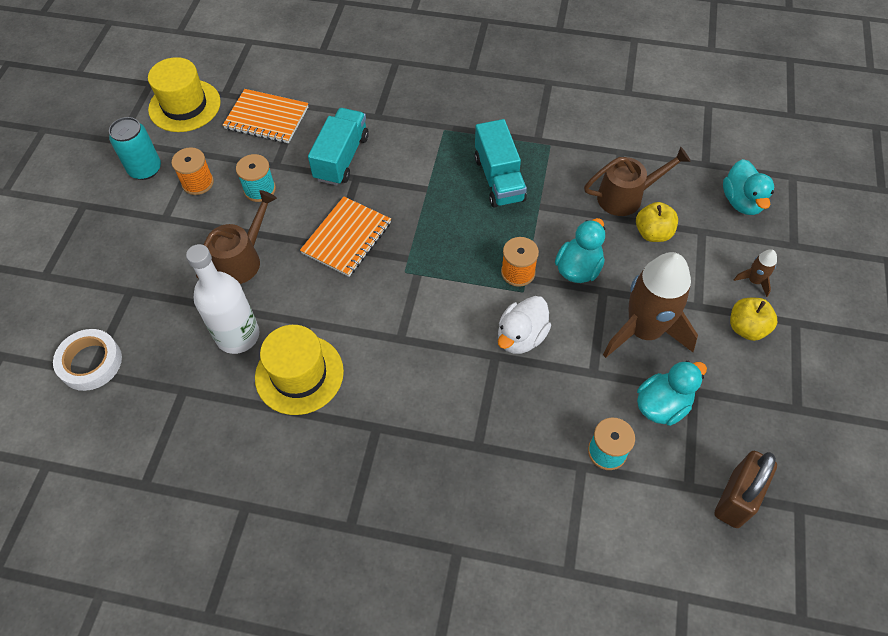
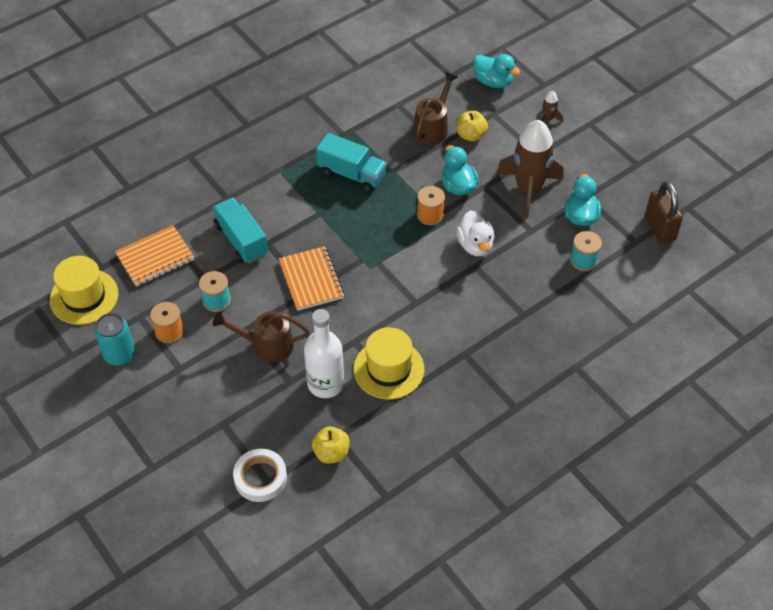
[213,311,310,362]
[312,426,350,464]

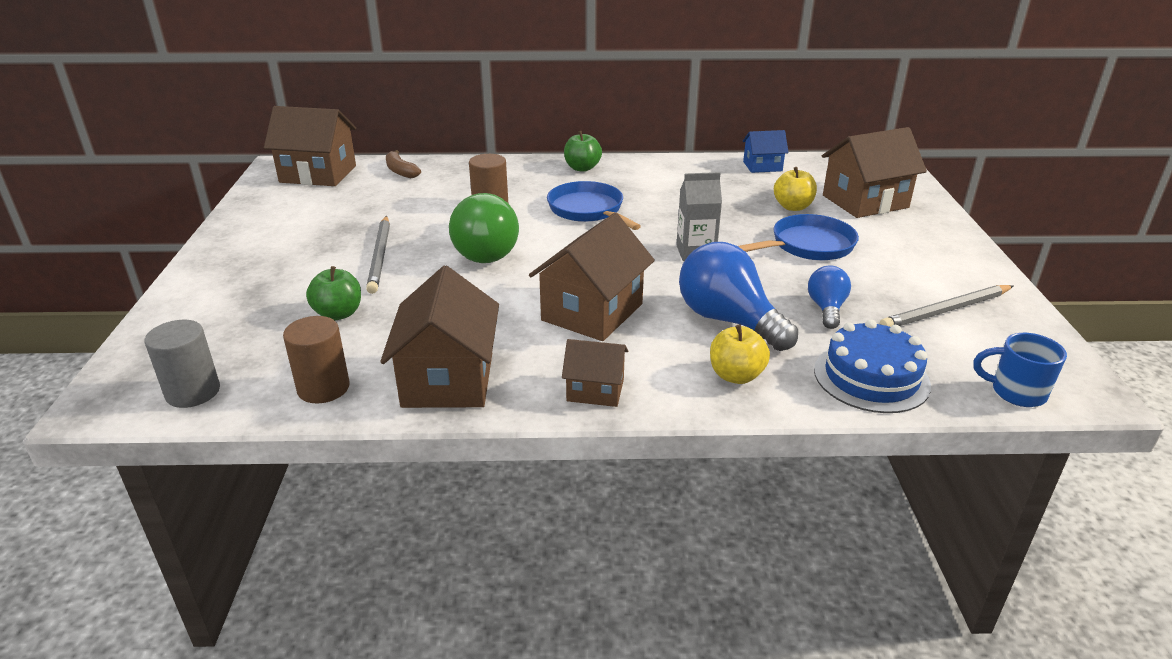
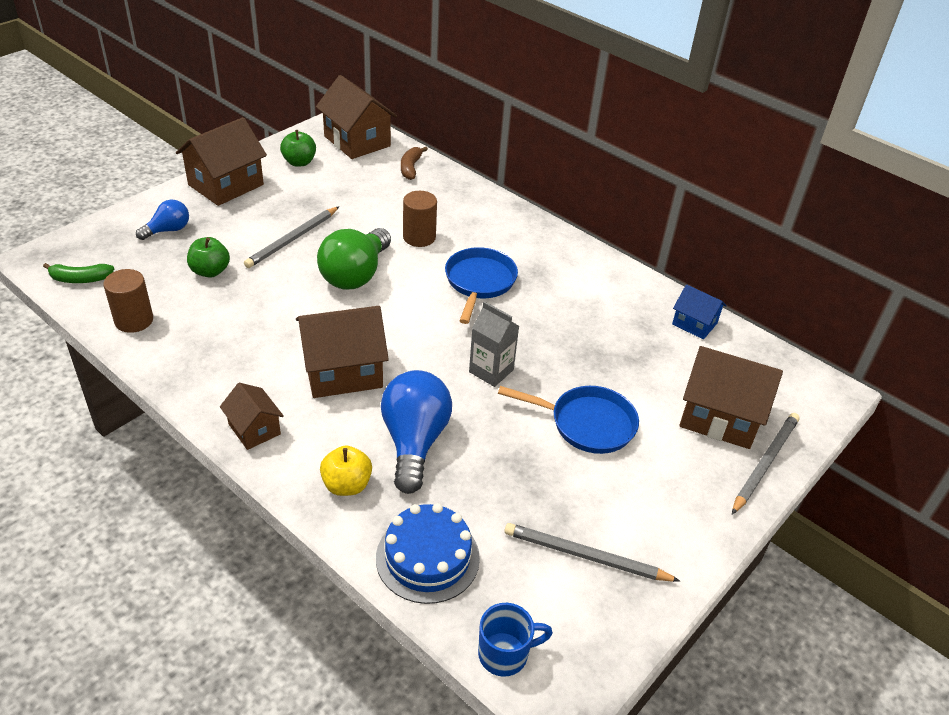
[280,130,316,167]
[774,167,817,211] (first image)
[176,117,267,206]
[136,200,189,240]
[43,263,114,283]
[478,603,553,677]
[732,413,800,514]

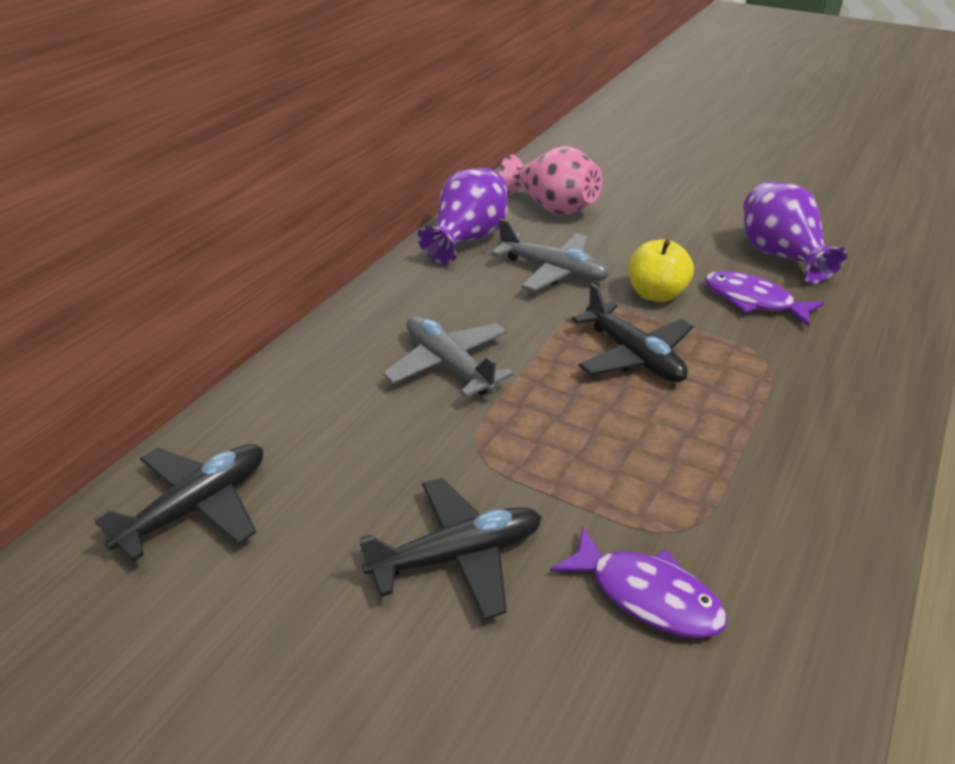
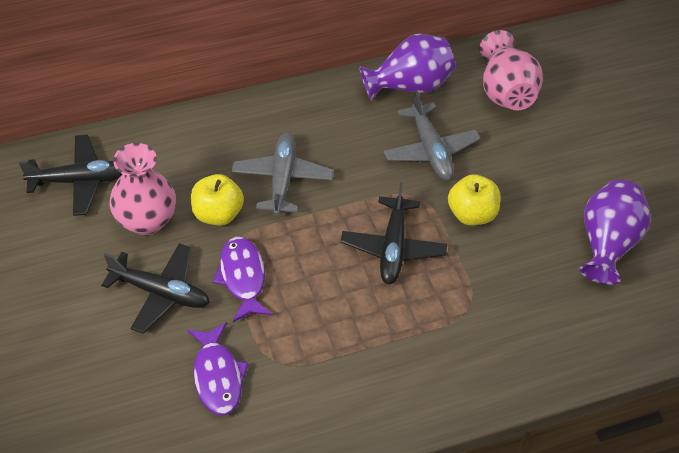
[213,237,272,322]
[110,143,176,235]
[191,174,244,226]

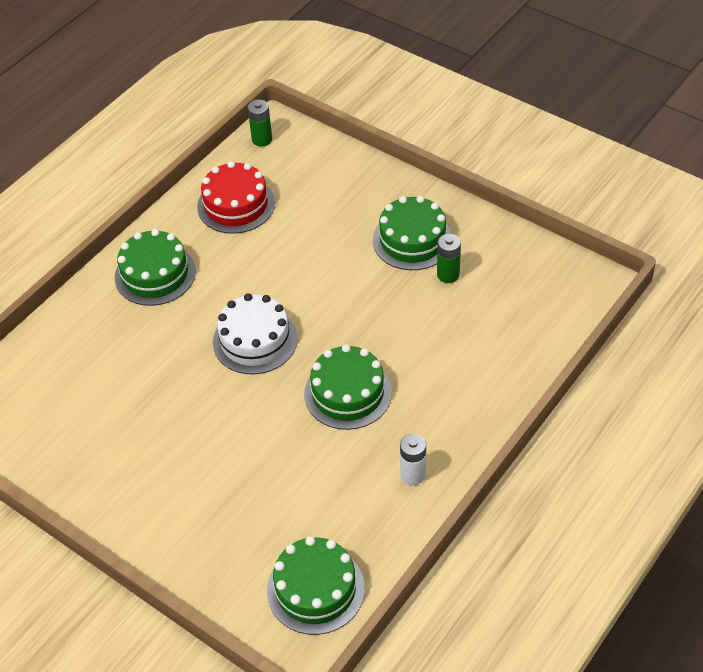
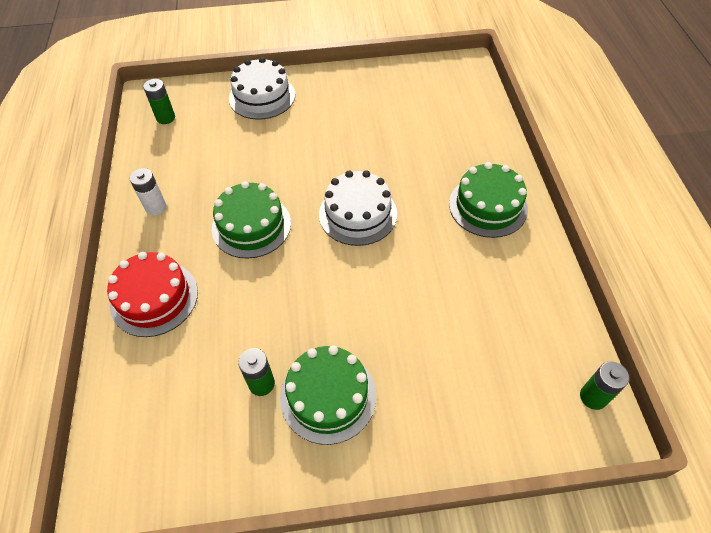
[107,252,198,337]
[143,79,175,124]
[229,57,295,120]

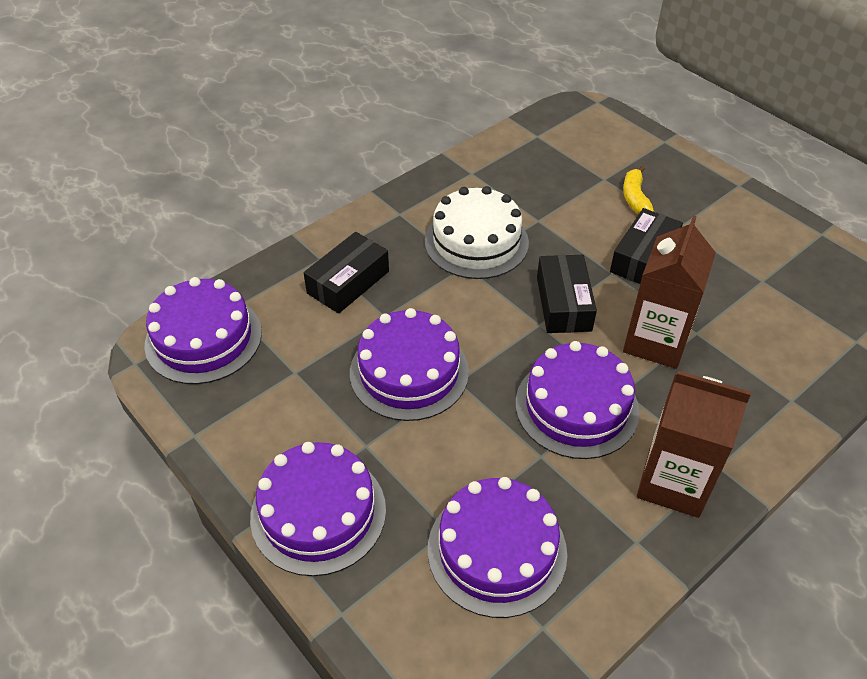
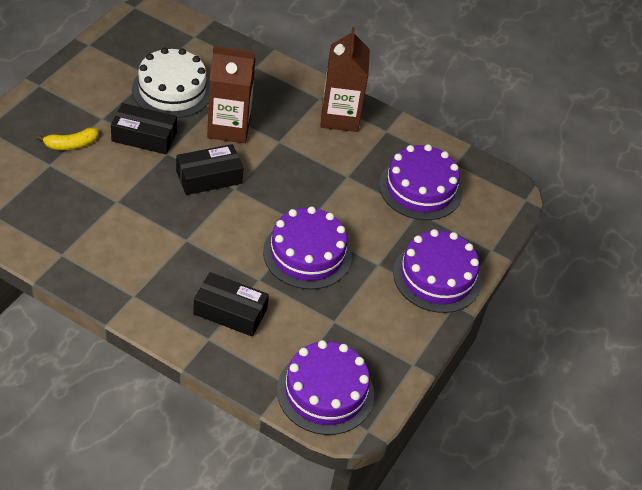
[132,47,209,118]
[516,341,639,459] (first image)

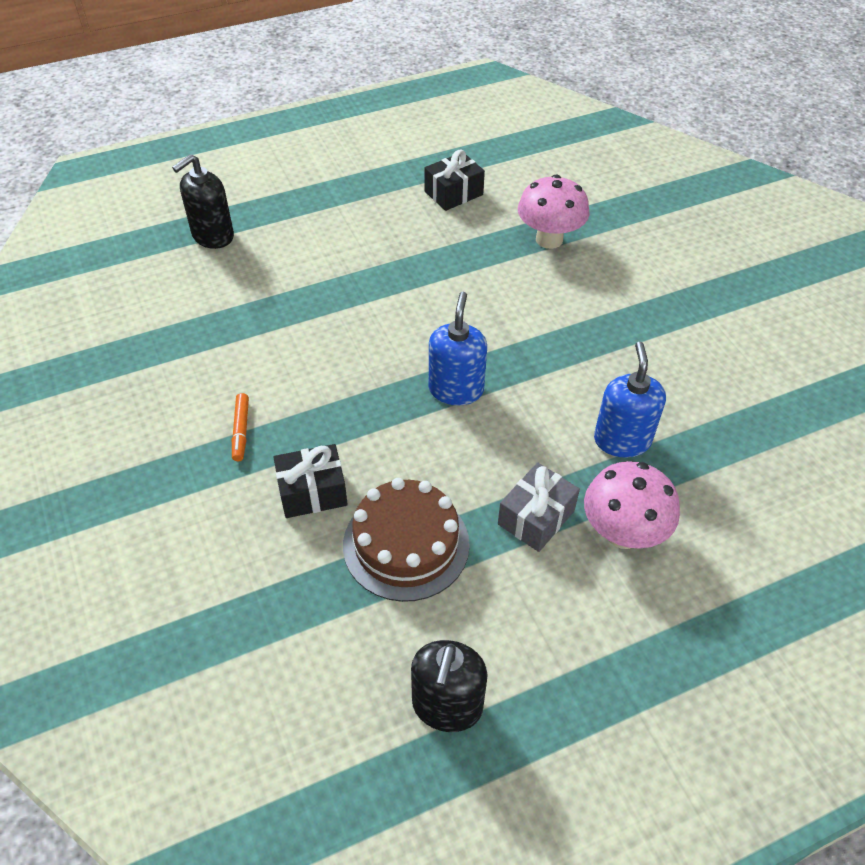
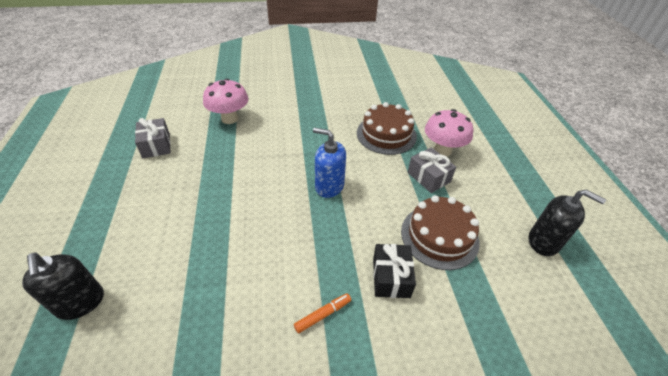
[135,118,170,158]
[357,102,417,155]
[294,293,351,333]

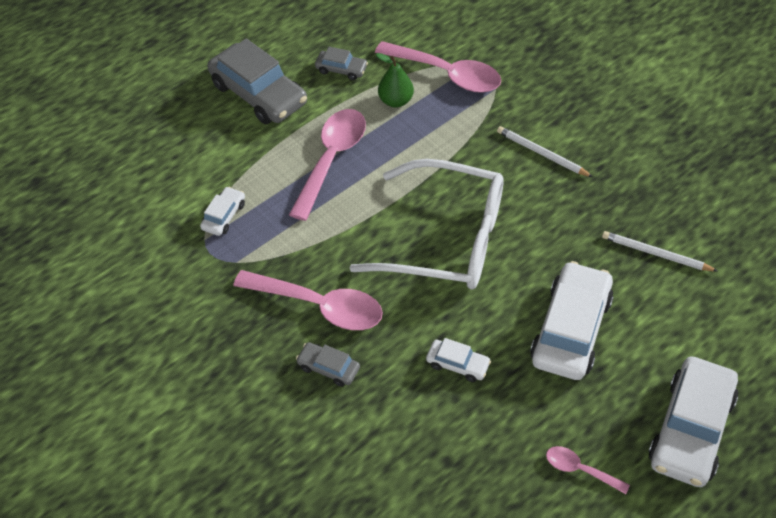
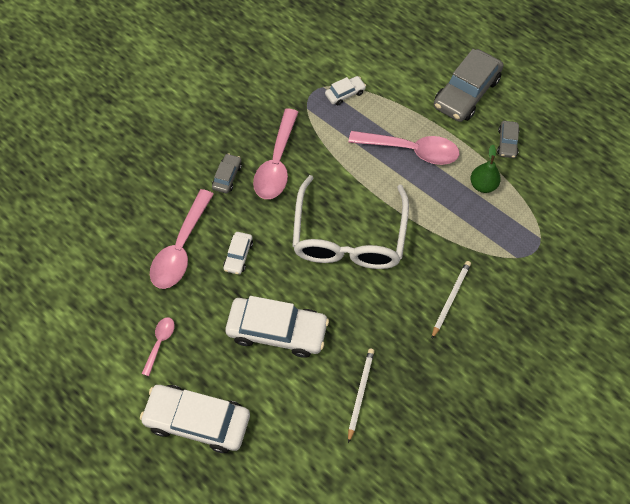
[150,189,214,289]
[325,76,366,105]

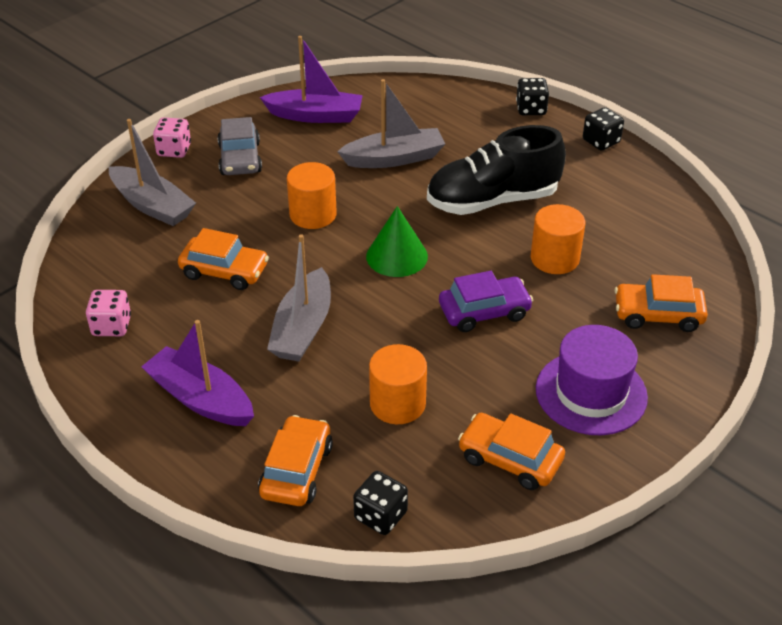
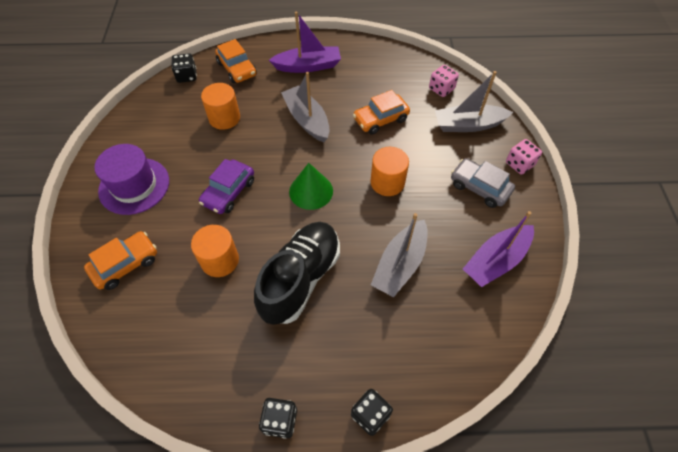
[429,65,459,97]
[458,413,565,490] (first image)

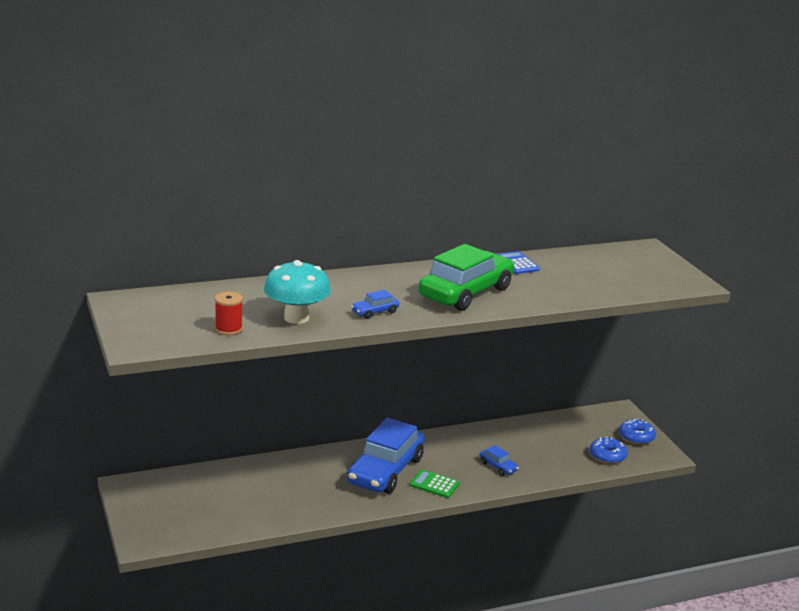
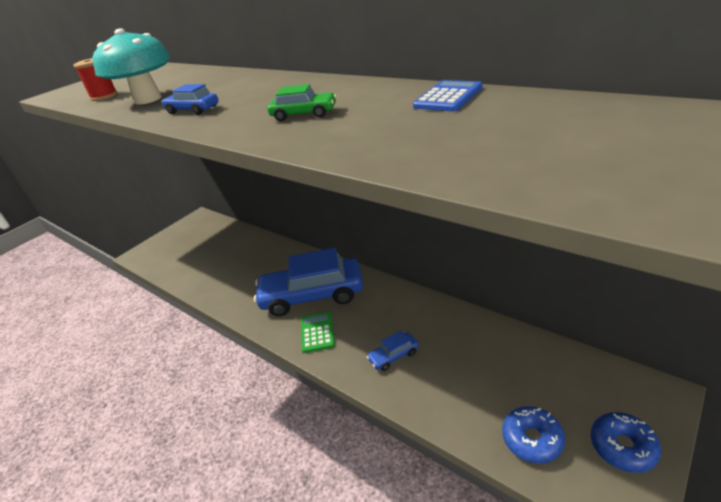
[268,84,336,121]
[366,330,419,371]

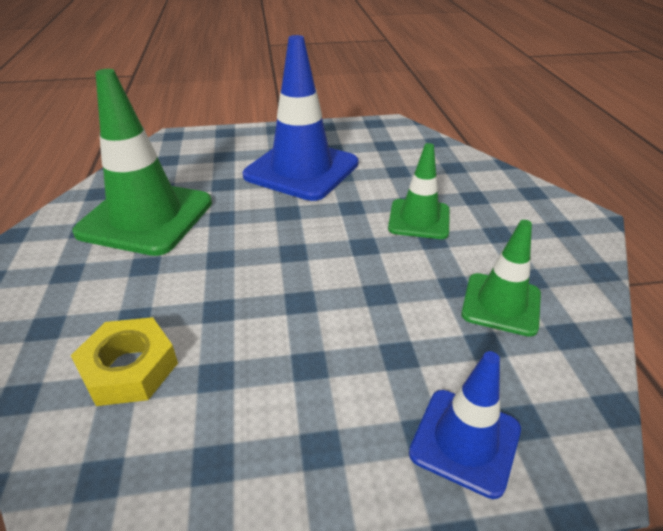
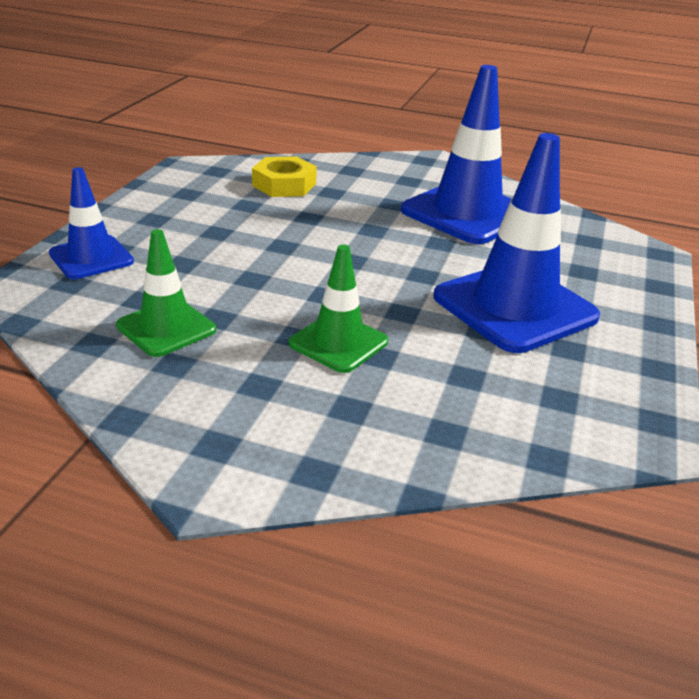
[401,65,512,244]

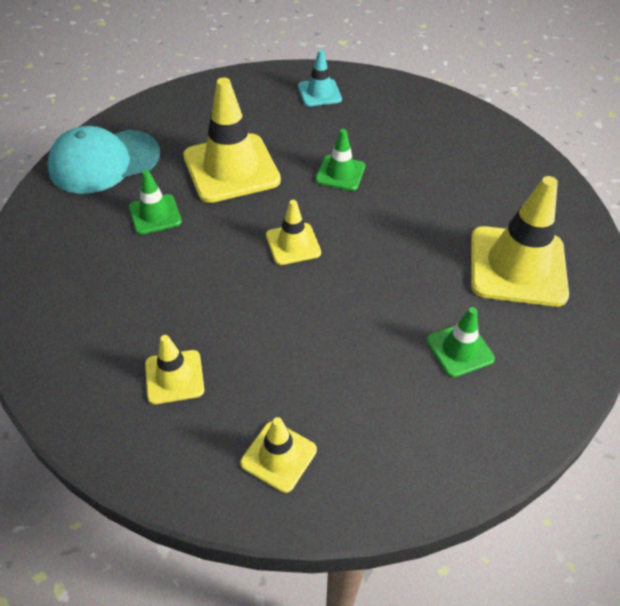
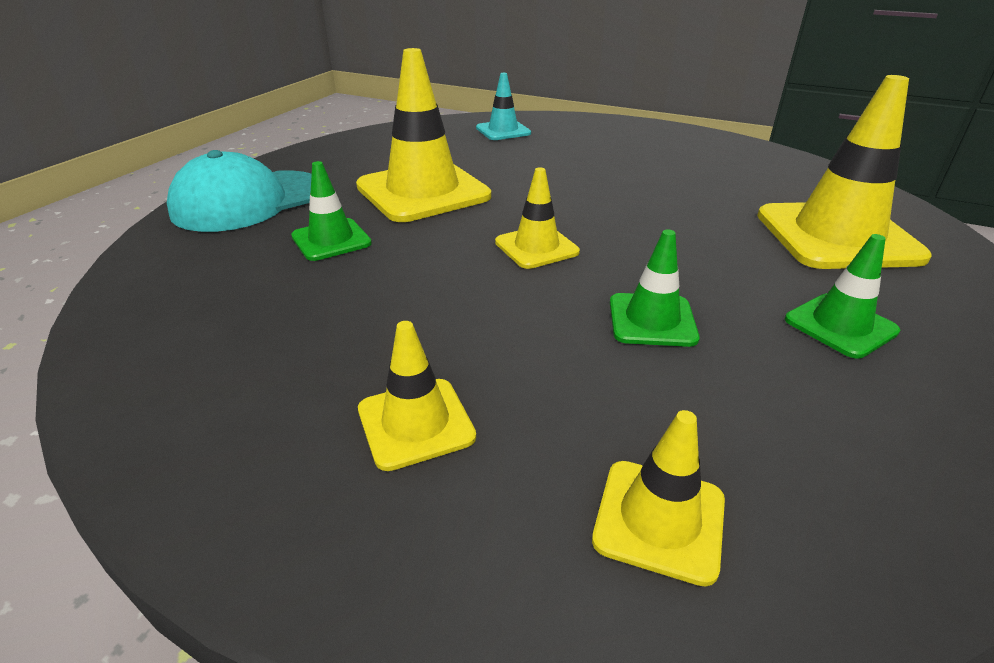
[610,229,700,347]

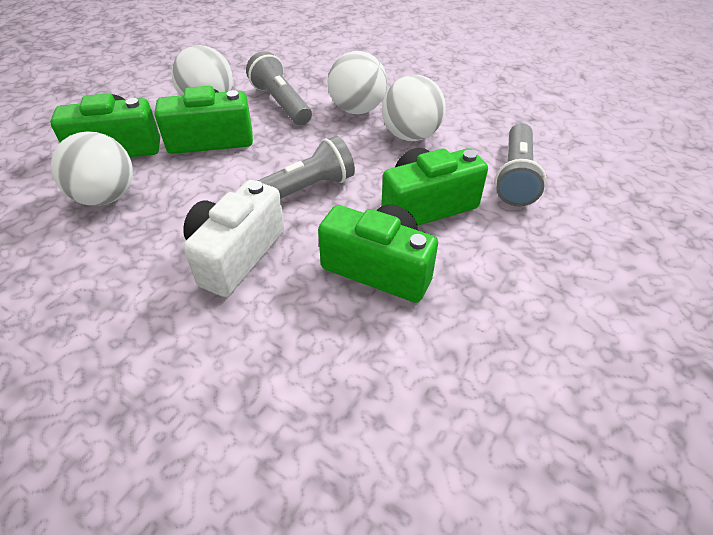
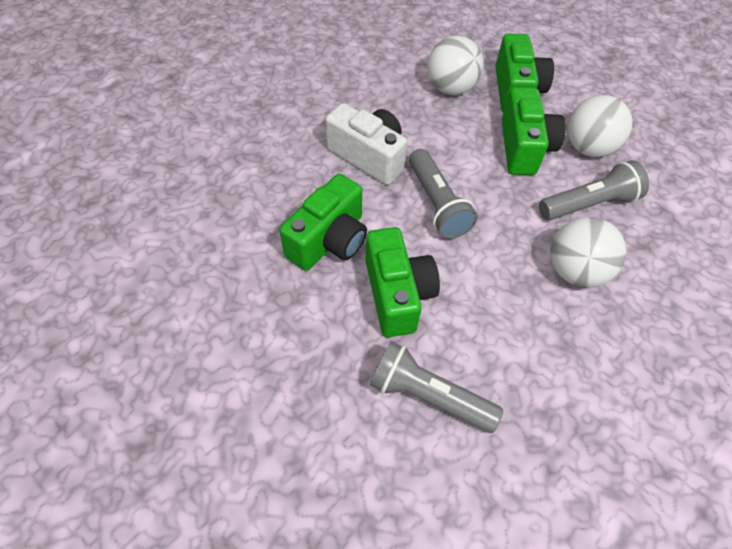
[382,75,446,141] (first image)

